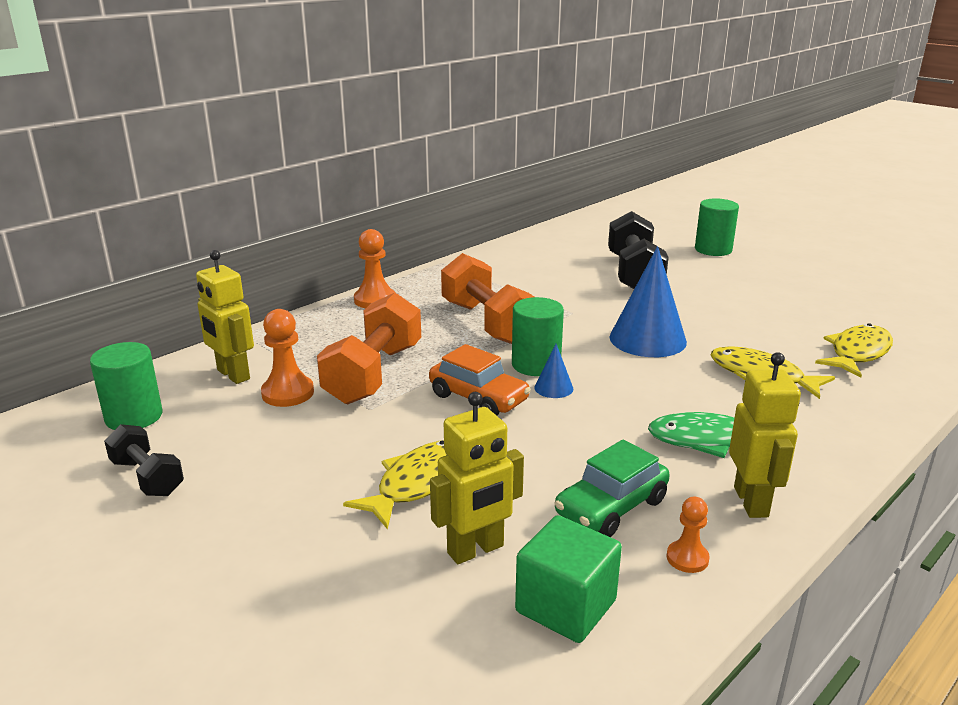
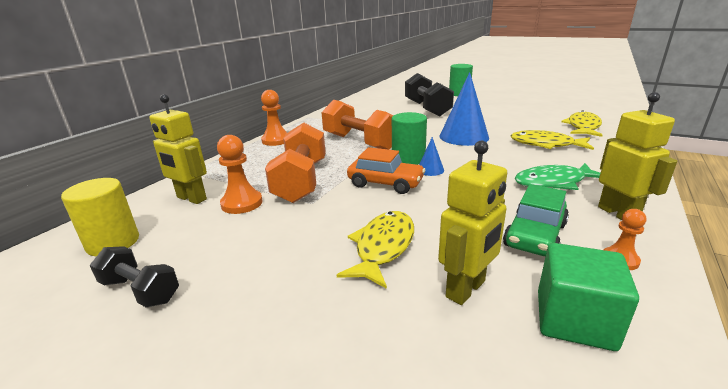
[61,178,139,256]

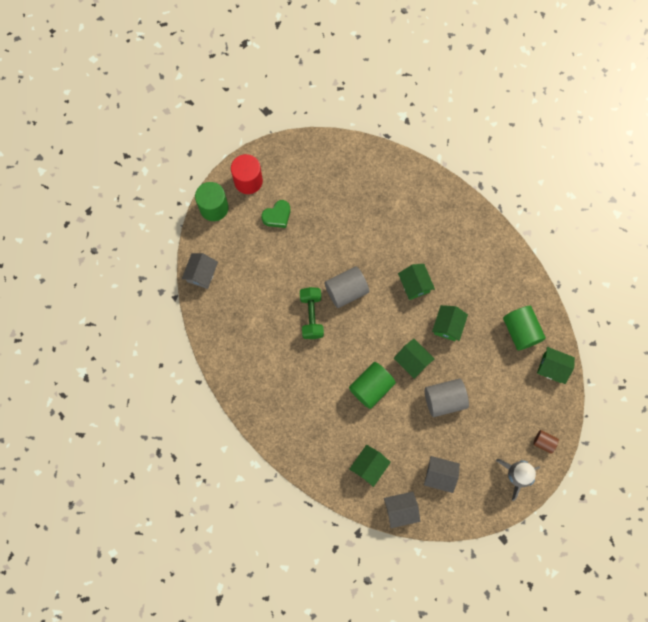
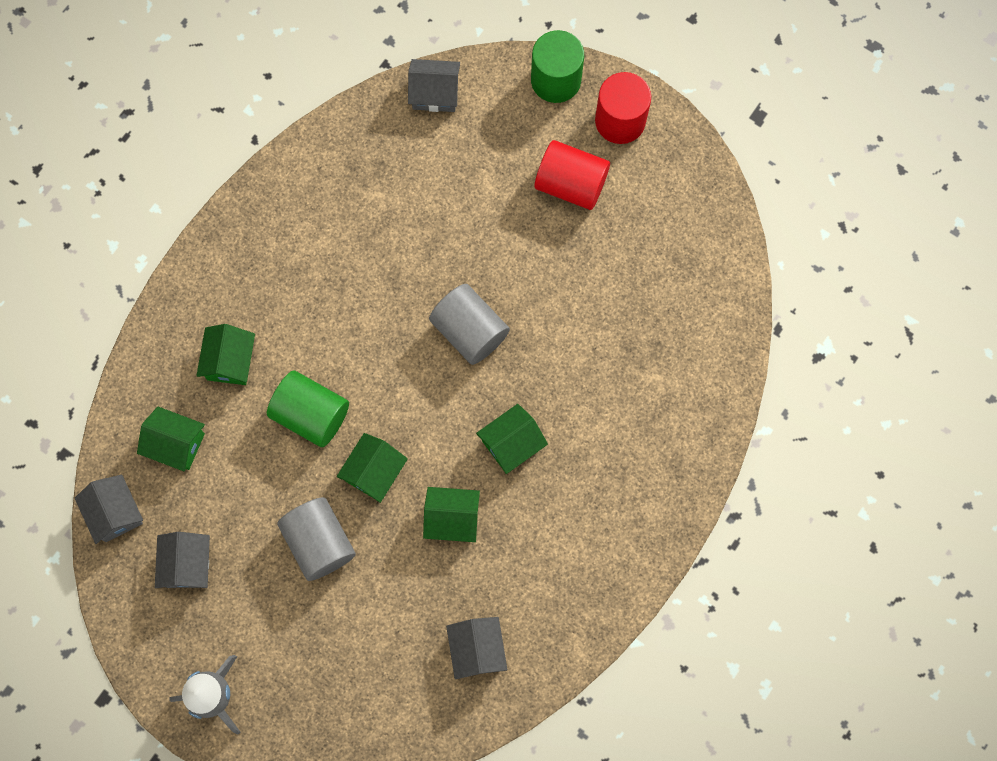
[534,140,610,210]
[300,287,324,339] (first image)
[446,617,507,679]
[196,324,255,385]
[533,430,559,454] (first image)

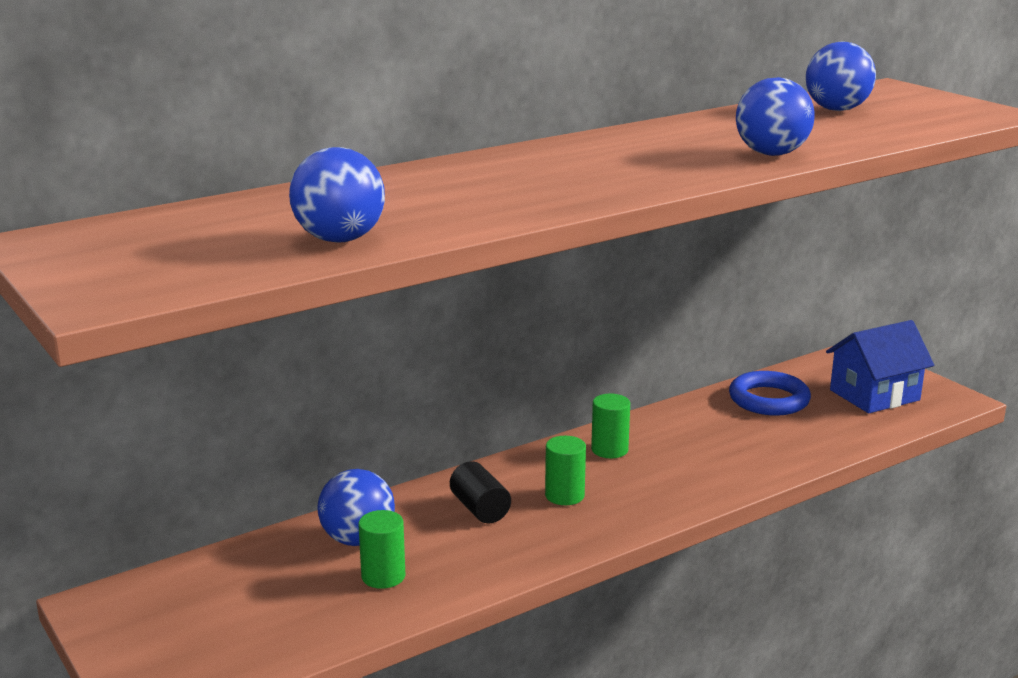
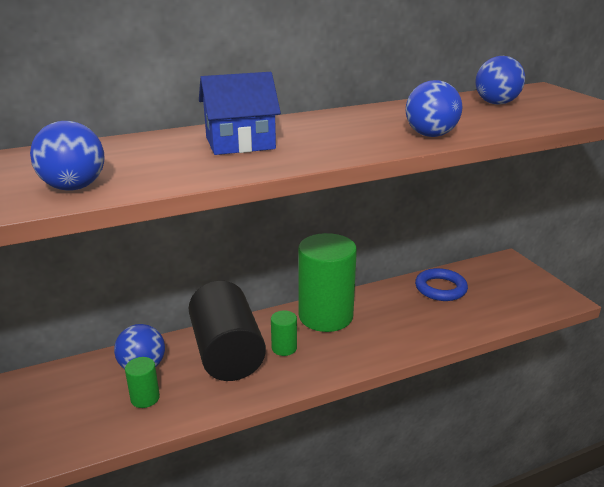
[199,72,281,155]
[298,233,357,332]
[189,281,266,381]

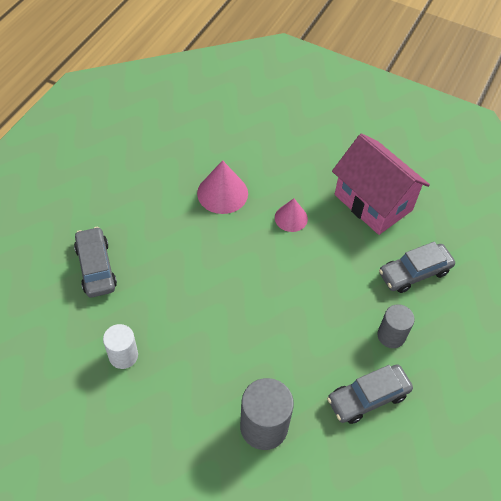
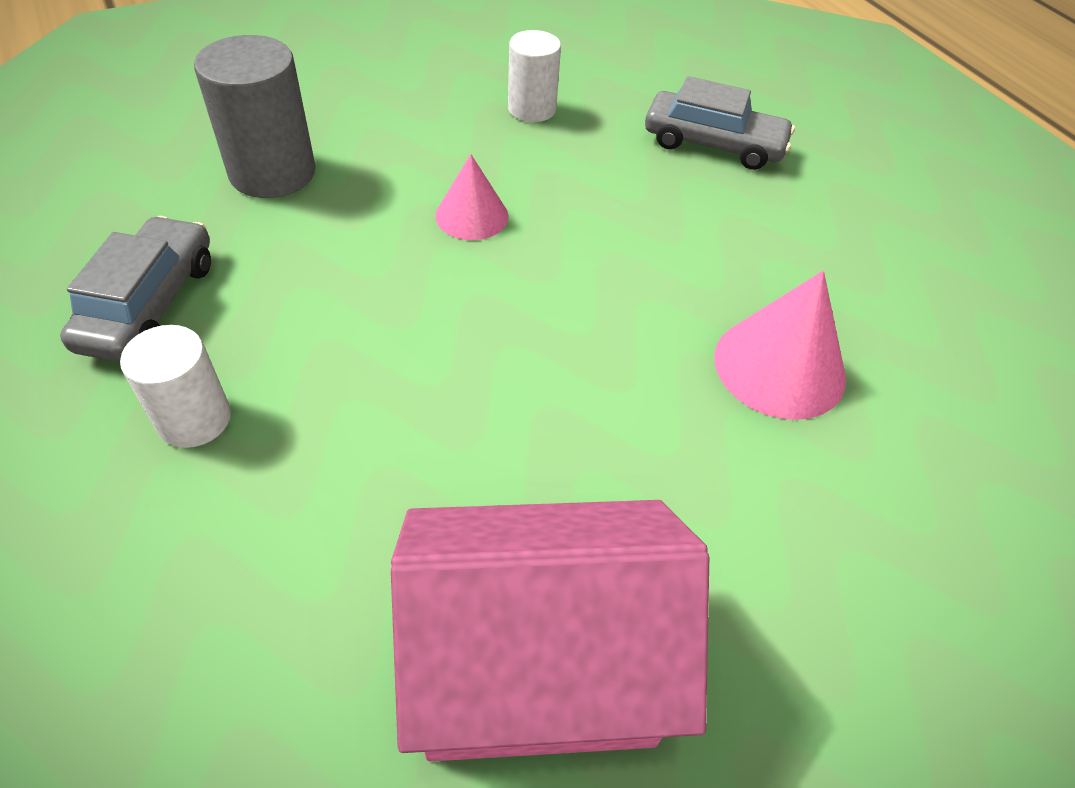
[435,154,509,240]
[379,241,455,293] (first image)
[120,325,231,448]

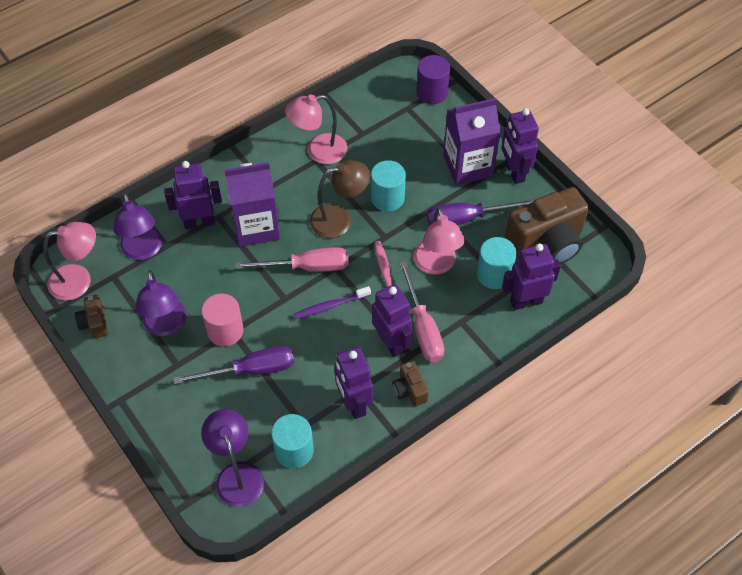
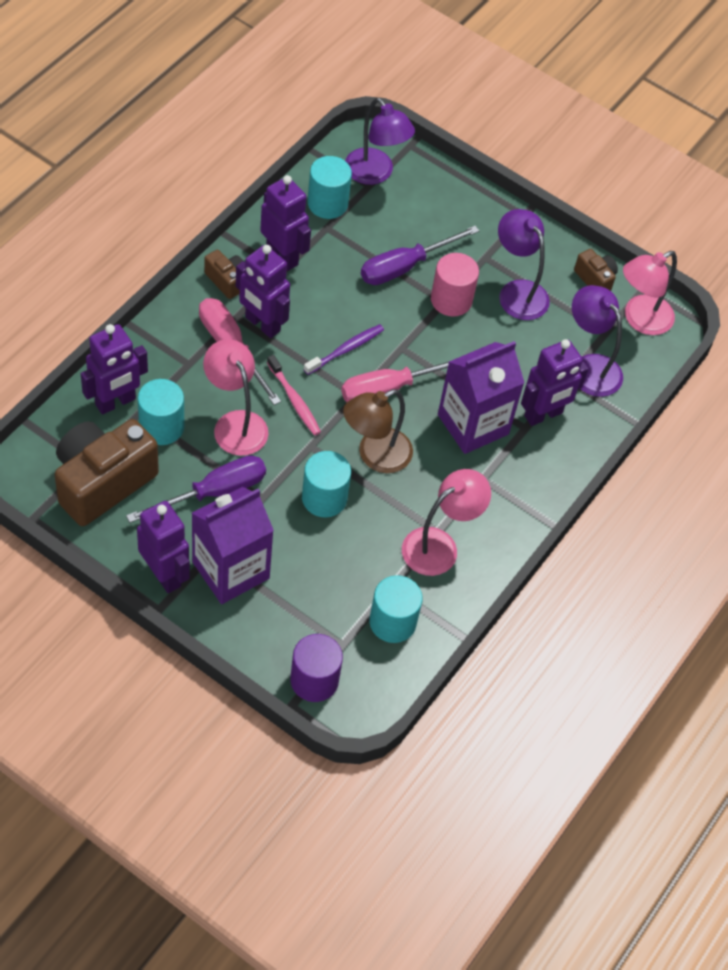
[369,575,423,643]

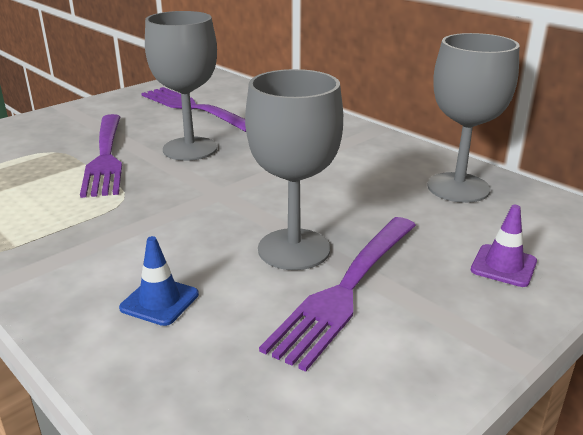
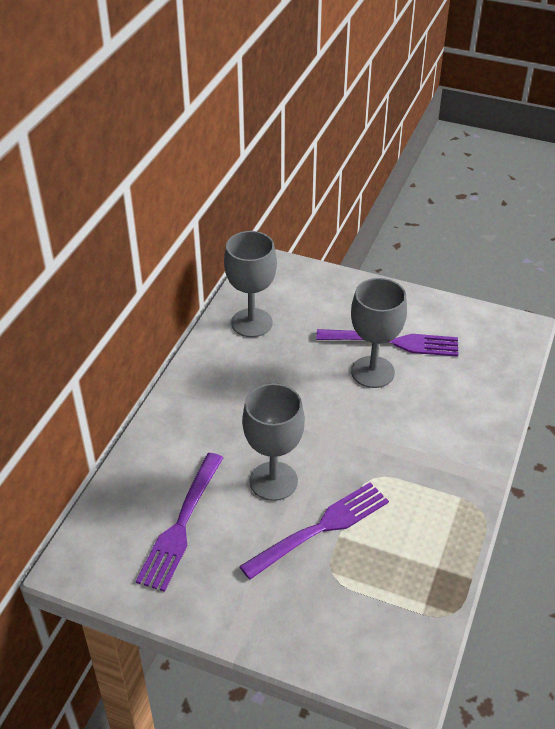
[471,205,537,287] (first image)
[119,236,199,326] (first image)

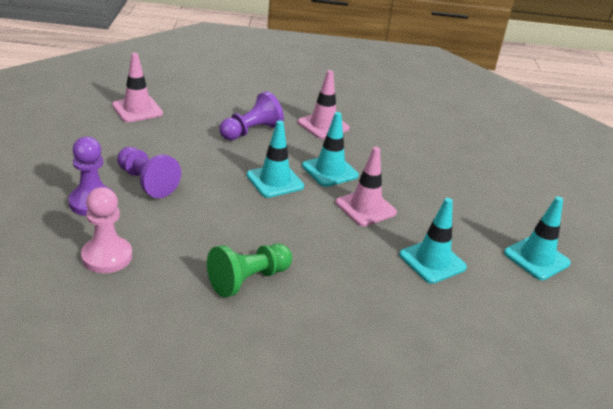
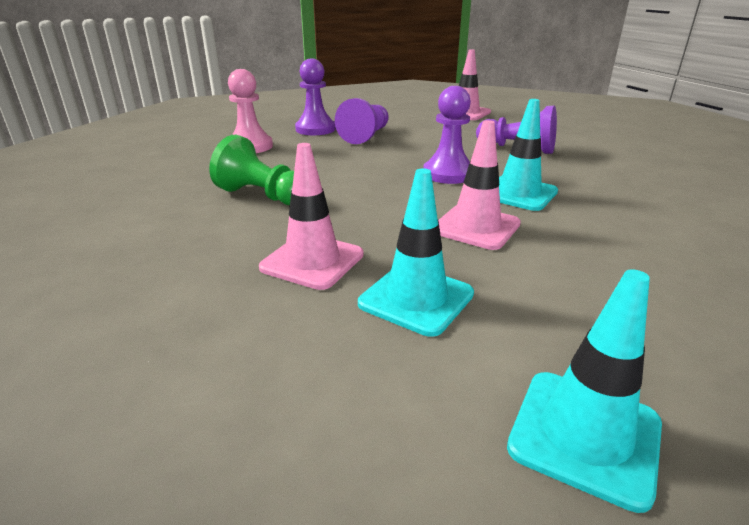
[259,143,364,290]
[423,86,471,184]

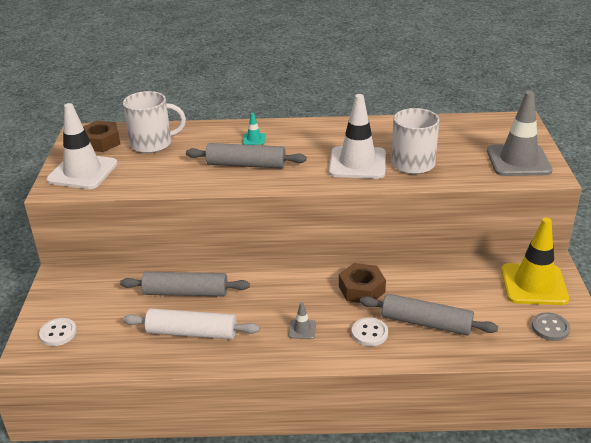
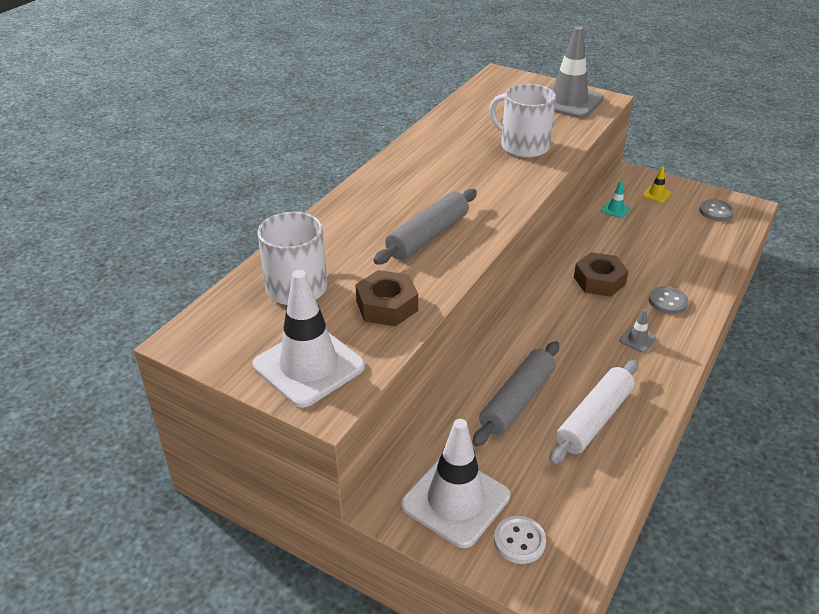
[401,419,510,548]
[601,182,630,218]
[355,270,418,326]
[642,167,671,203]
[360,294,498,336] (first image)
[649,286,689,314]

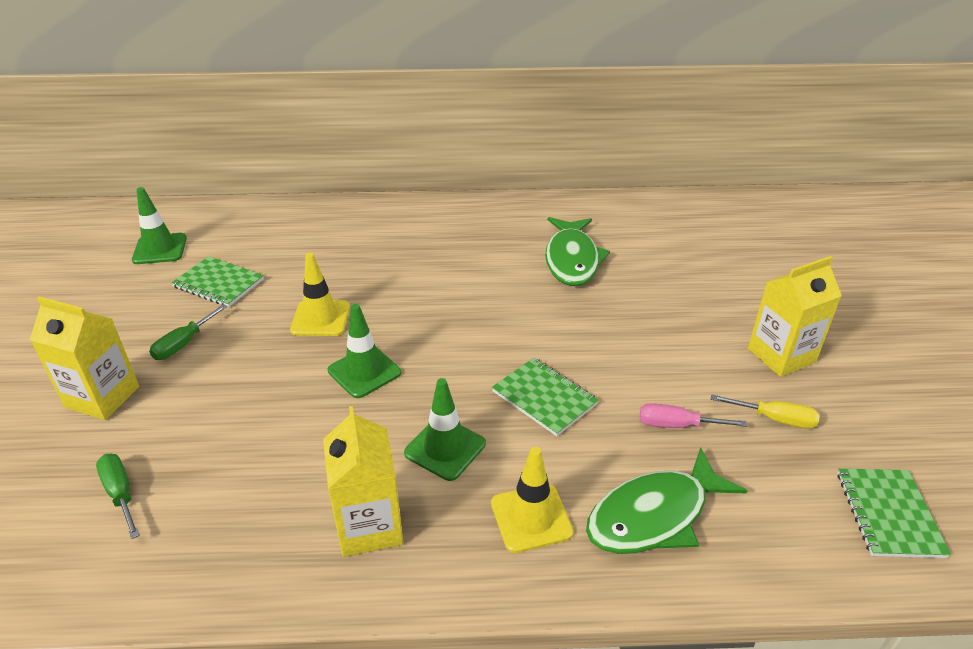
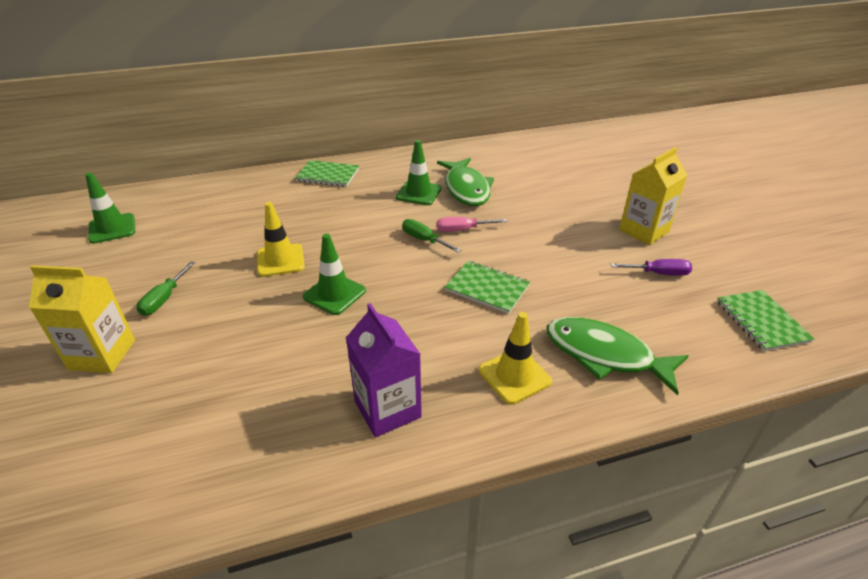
[295,160,359,187]
[396,140,442,205]
[611,259,692,276]
[437,217,507,232]
[346,303,422,437]
[546,317,689,395]
[402,219,461,253]

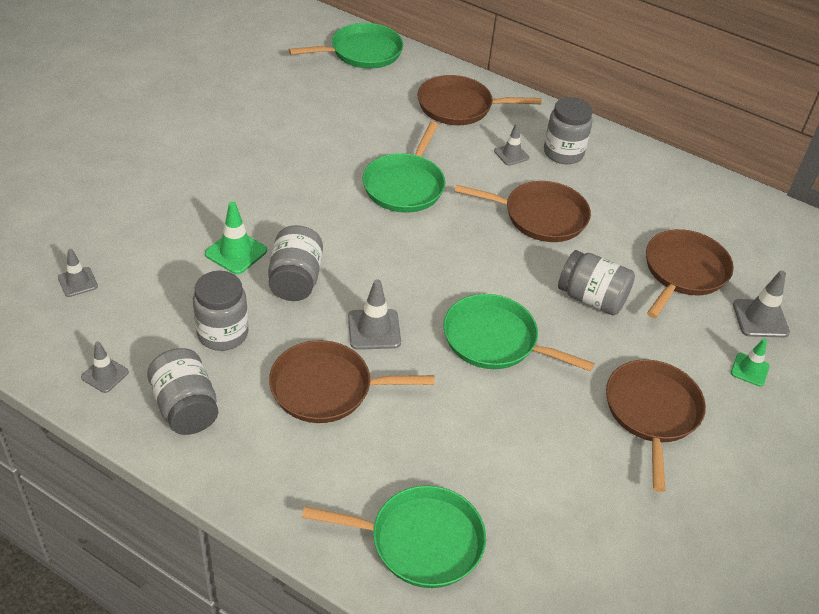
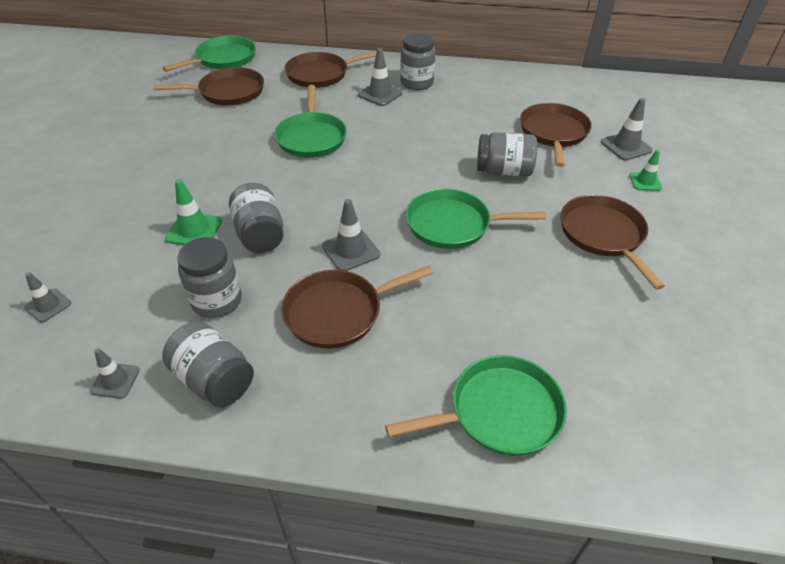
[358,48,402,106]
[153,67,264,106]

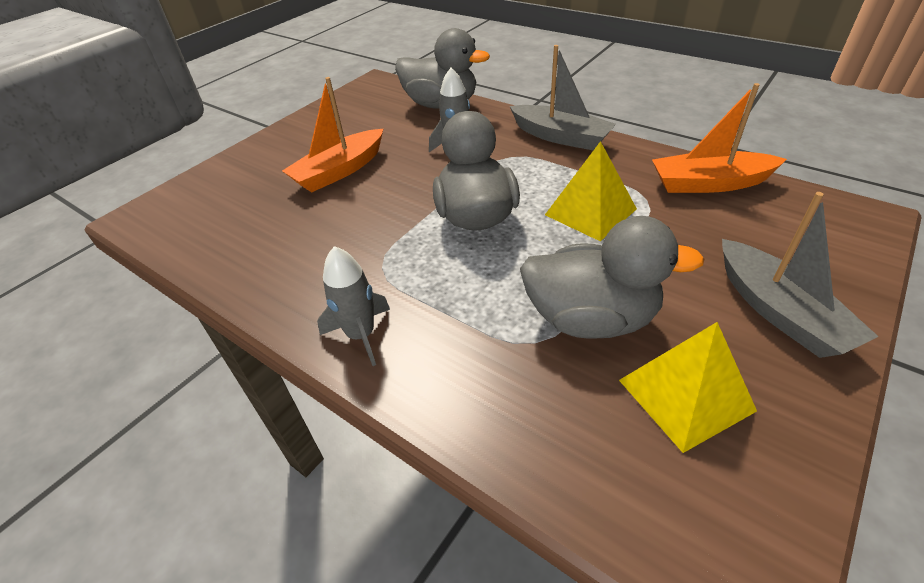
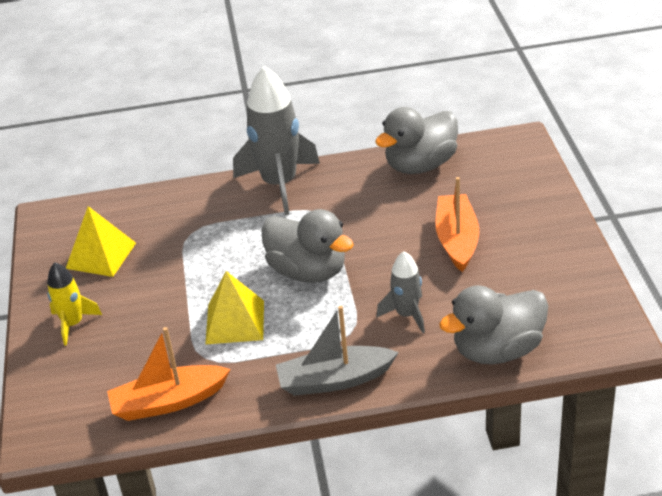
[107,327,231,421]
[47,263,102,346]
[375,107,458,174]
[233,66,320,215]

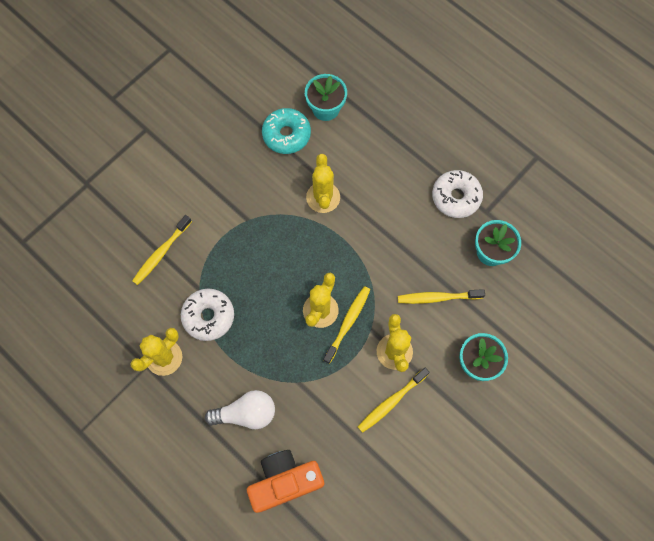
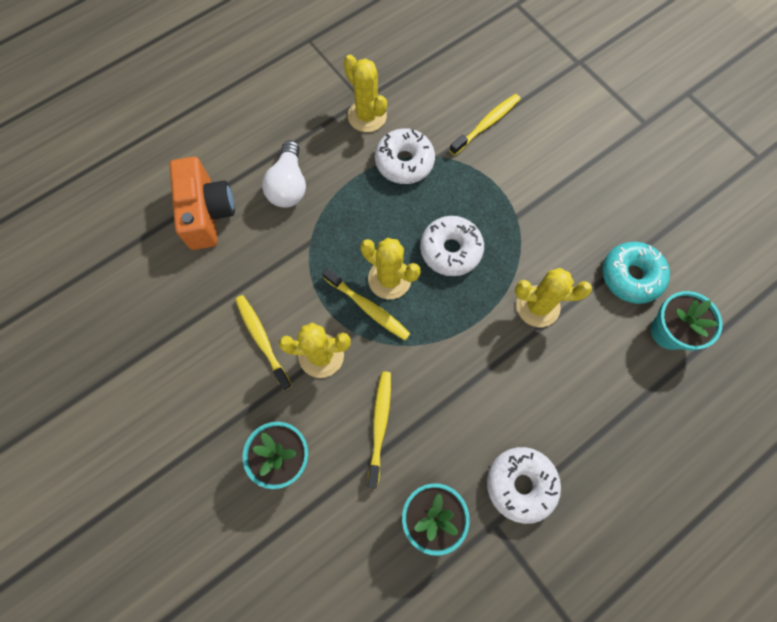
[449,94,521,155]
[420,216,484,276]

